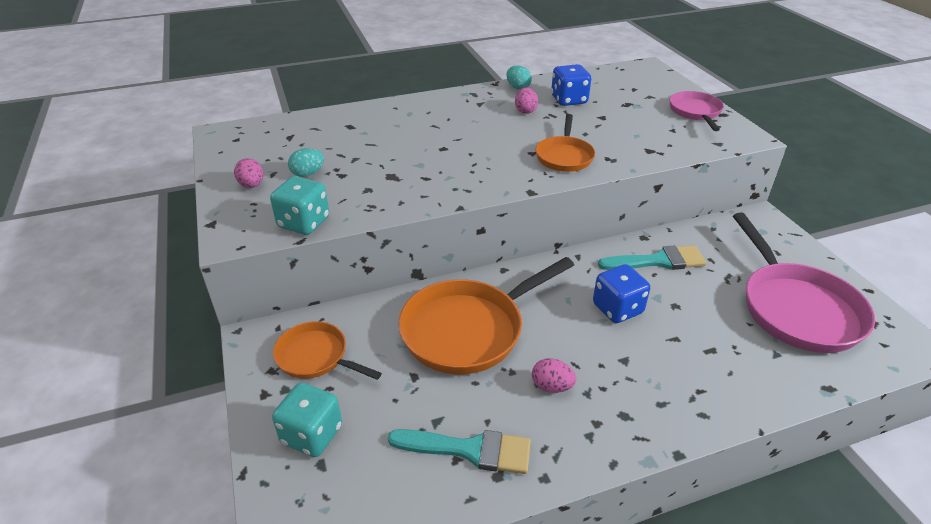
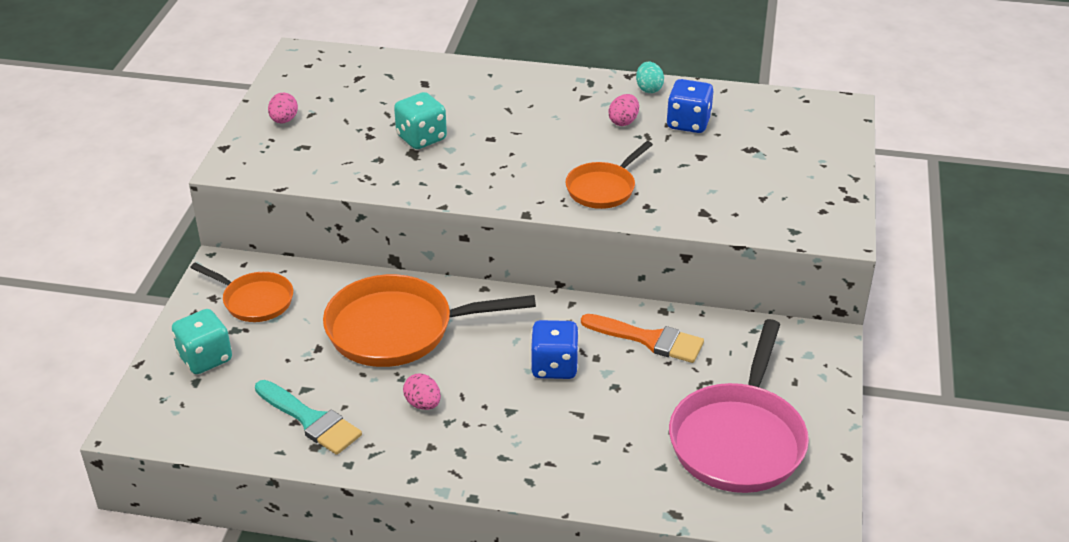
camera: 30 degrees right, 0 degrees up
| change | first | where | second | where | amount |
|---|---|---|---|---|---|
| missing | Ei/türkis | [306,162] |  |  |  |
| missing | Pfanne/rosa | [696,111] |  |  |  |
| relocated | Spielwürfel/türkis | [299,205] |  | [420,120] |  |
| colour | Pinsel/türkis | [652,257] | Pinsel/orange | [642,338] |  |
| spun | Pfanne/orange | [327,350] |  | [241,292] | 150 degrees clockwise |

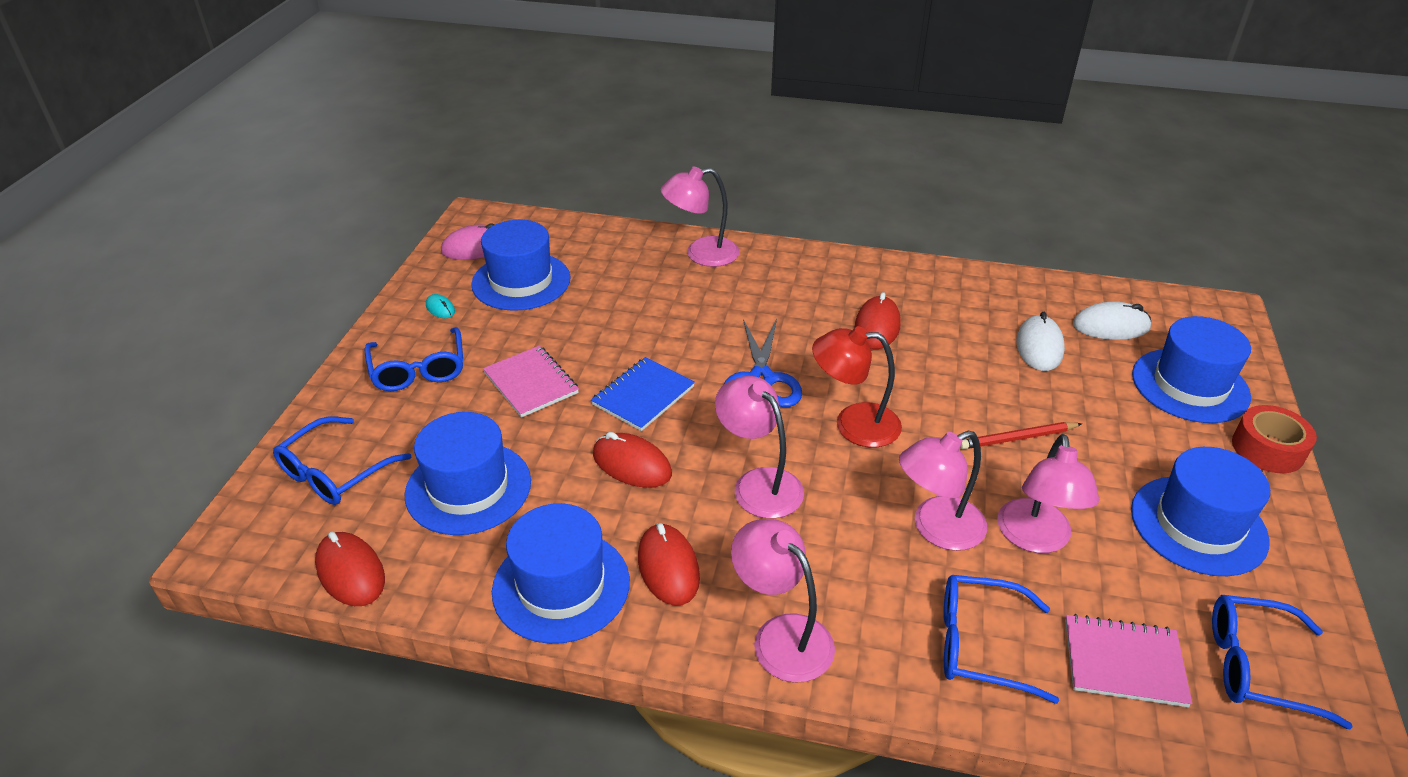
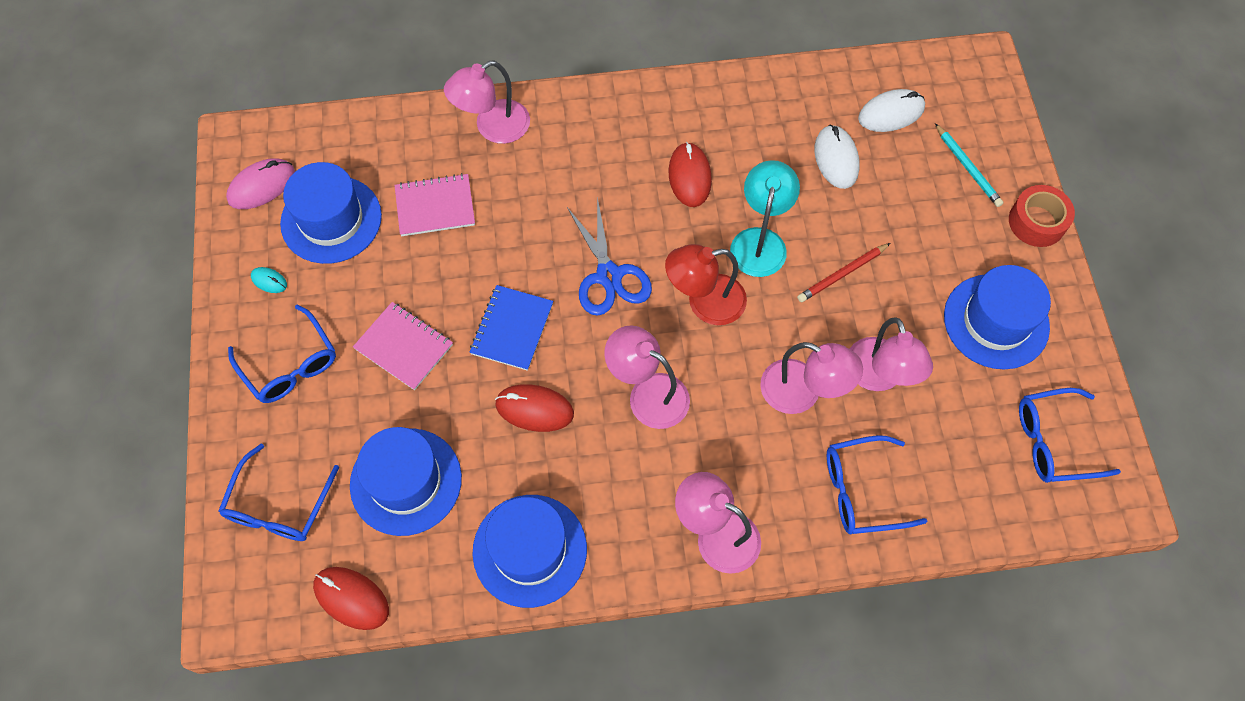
camera: 20 degrees left, 25 degrees up
| change | first | where | second | where | amount |
|---|---|---|---|---|---|
| missing | Computermaus/rot | [669,564] |  |  |  |
| appeared |  |  | Lampe/türkis | [765,218] |  |
| relocated | Notizbuch/rosa | [1128,660] |  | [435,204] |  |
| exchanged | Hut/blau | [1191,369] | Bleistift/türkis | [969,165] |  |
| spun | Lampe/rosa | [943,491] |  | [811,378] | 105 degrees counterclockwise |

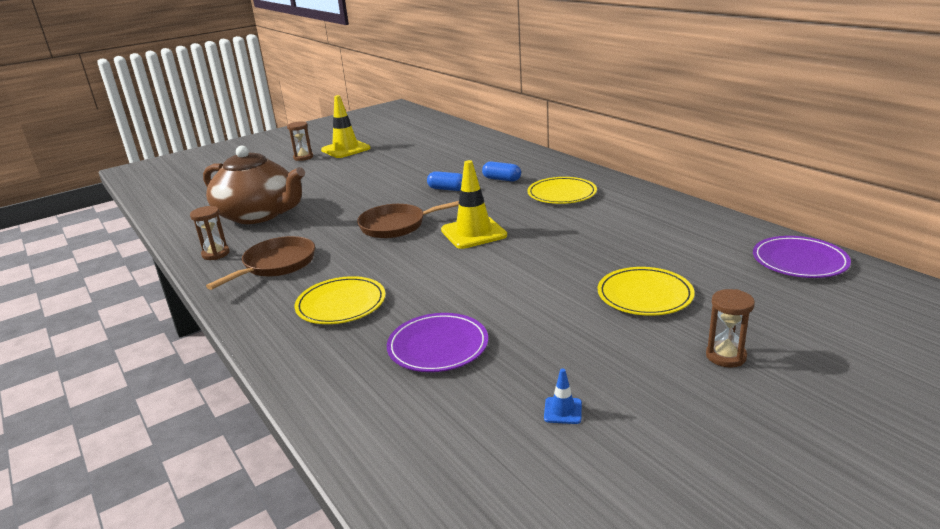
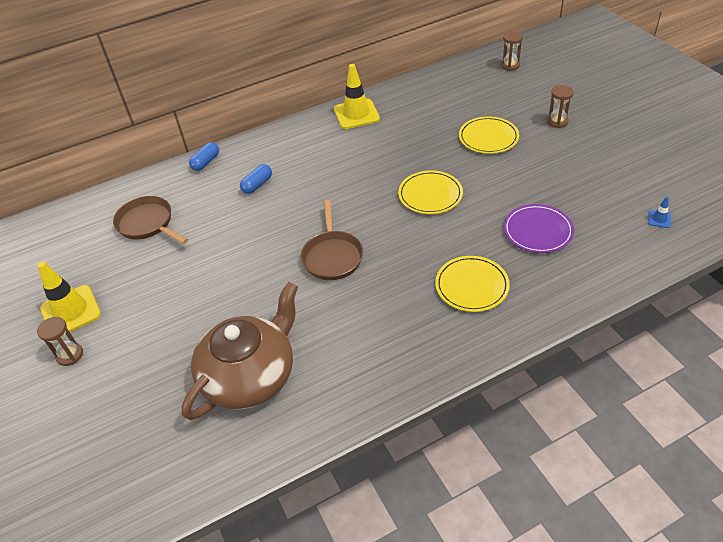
camera: 80 degrees left, 20 degrees up
| change | first | where | second | where | amount |
|---|---|---|---|---|---|
| missing | Teller/lila | [802,257] |  |  |  |
| relocated | Sanduhr/braun | [210,233] |  | [512,51] |  |
| relocated | Pfanne/braun | [260,263] |  | [150,220] |  |
| relocated | Kapsel/blau | [445,181] |  | [204,156] |  |
| relocated | Leitkegel/gelb | [474,204] |  | [357,96] |  |
| relocated | Teller/gelb | [562,190] |  | [430,192] |  |
| relocated | Leitkegel/blau | [563,396] |  | [659,212] |  |

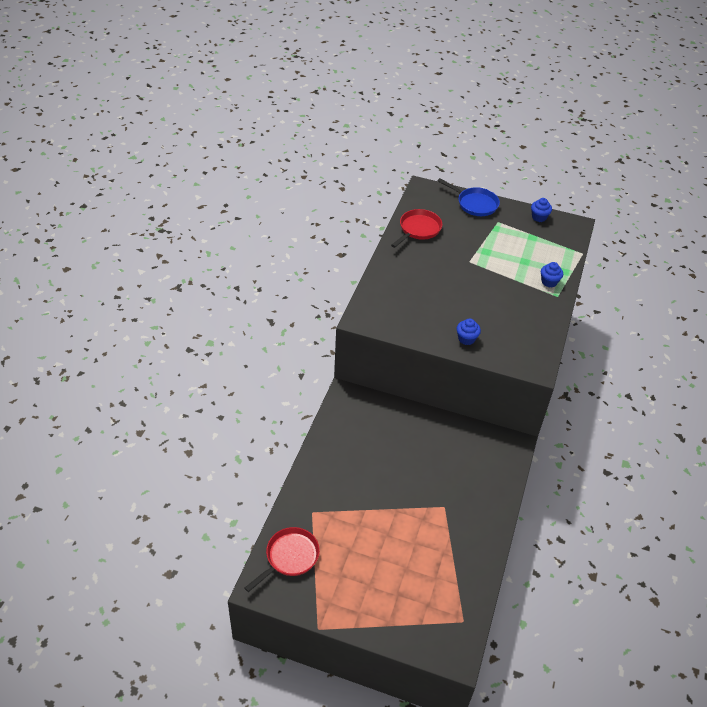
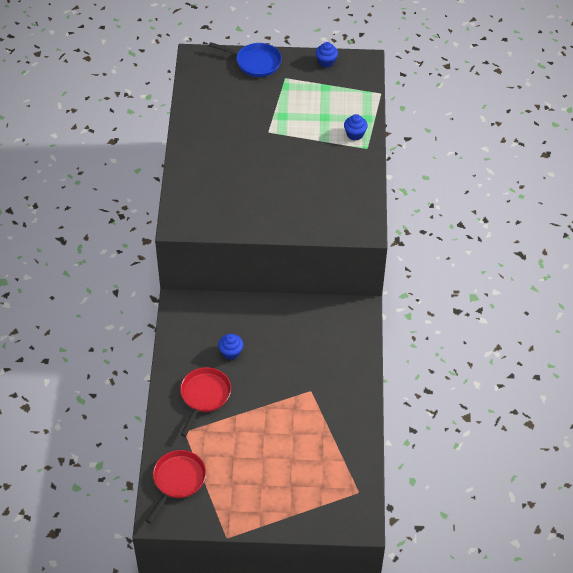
camera: 15 degrees left, 5 degrees up
| change | first | where | second | where | amount |
|---|---|---|---|---|---|
| relocated | Pfanne/rot | [416,228] |  | [205,402] |  |
| relocated | Muffin/blau | [468,332] |  | [230,347] |  |

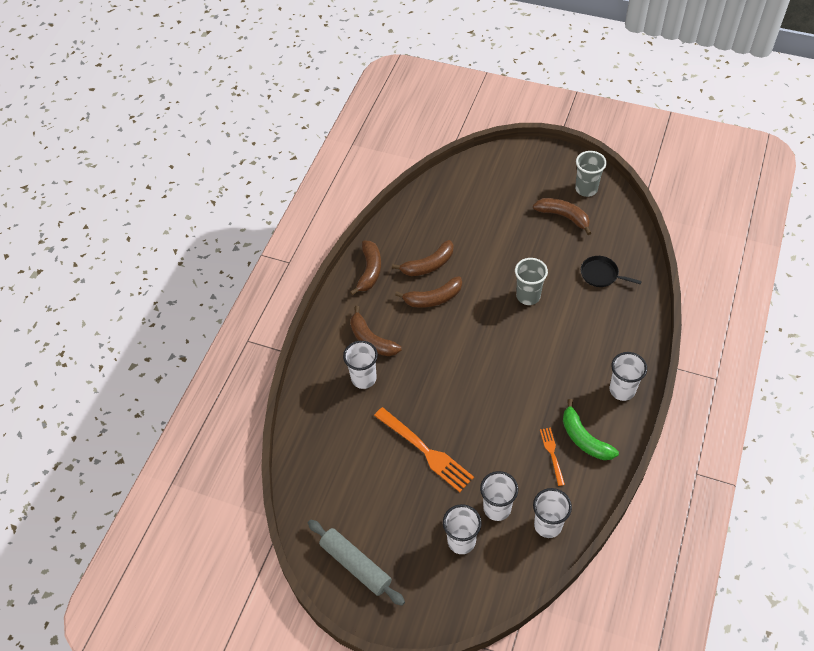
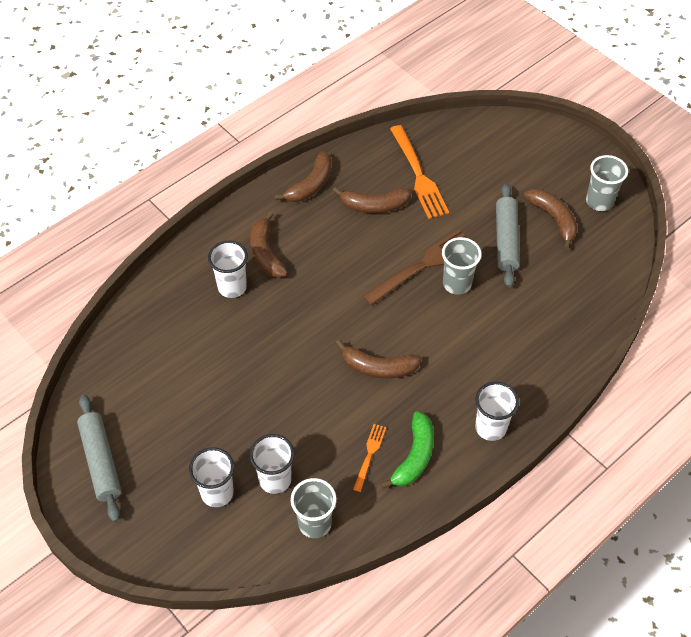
camera: 25 degrees right, 0 degrees up
| change | first | where | second | where | amount |
|---|---|---|---|---|---|
| missing | Pfanne/schwarz | [611,271] |  |  |  |
| appeared |  |  | Gabel/braun | [415,267] |  |
| appeared |  |  | Nudelholz/grau | [508,235] |  |
| relocated | Gabel/orange | [424,449] |  | [419,172] |  |
| relocated | Banane/braun | [428,292] |  | [379,358] |  |
| colour | Becher/weiß | [552,513] | Becher/grau | [314,508] |  |
| spun | Banane/grün | [591,429] |  | [407,450] | 150 degrees counterclockwise |

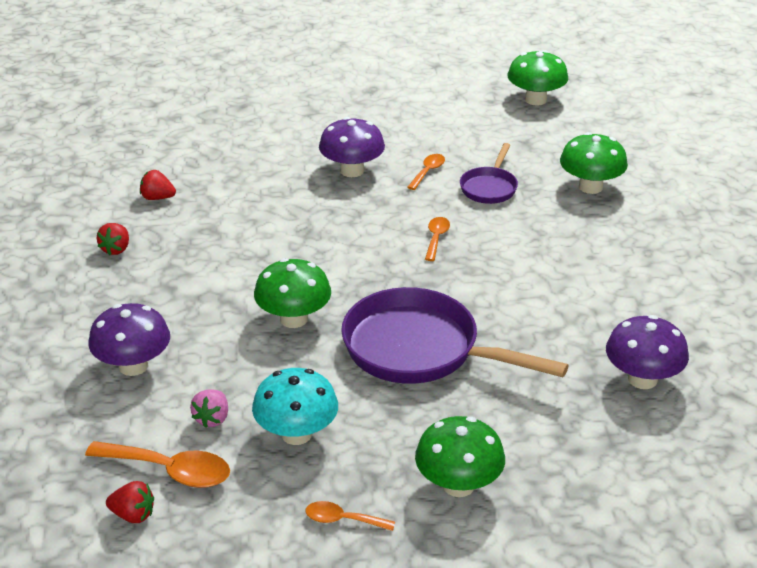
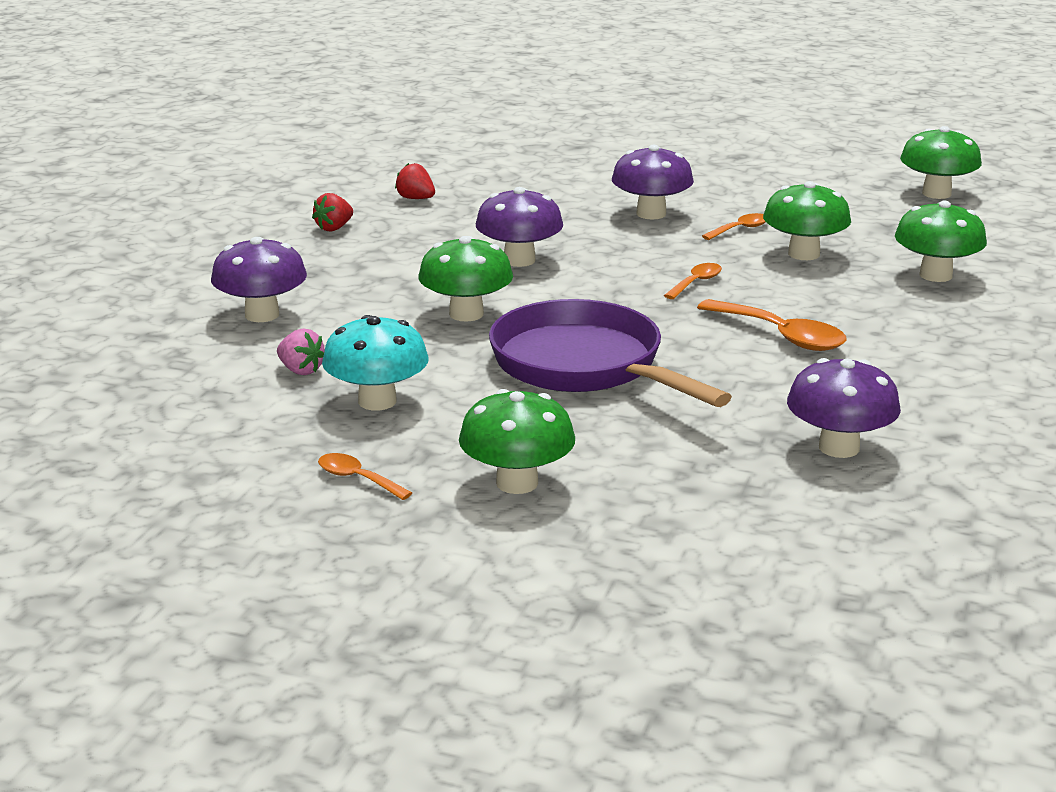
camera: 25 degrees right, 10 degrees down
| change | first | where | second | where | amount |
|---|---|---|---|---|---|
| missing | Erdbeere/rot | [130,502] |  |  |  |
| appeared |  |  | Pilz/lila | [519,227] |  |
| relocated | Löffel/orange | [157,464] |  | [772,325] |  |
| exchanged | Pfanne/lila | [489,173] | Pilz/grün | [807,220] |  |
| spun | Erdbeere/rosa | [209,408] |  | [301,352] | 90 degrees counterclockwise |

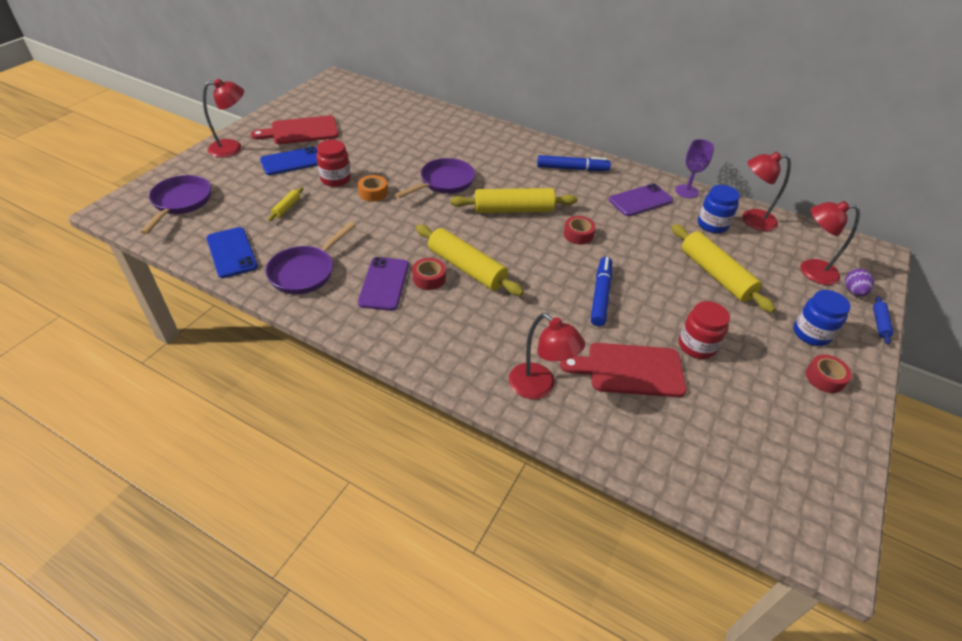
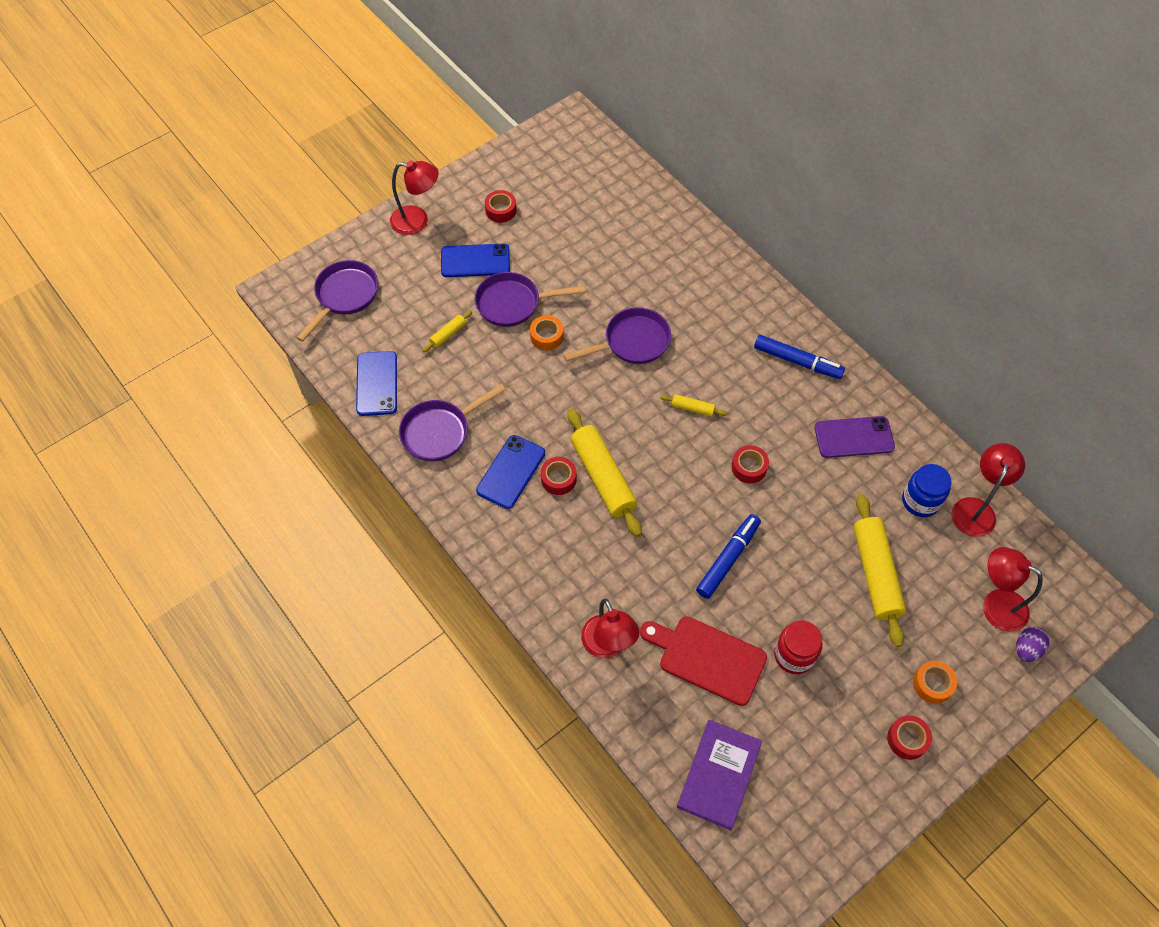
camera: 25 degrees right, 15 degrees up
| change | first | where | second | where | amount |
|---|---|---|---|---|---|
| missing | Kelch/lila | [694,168] |  |  |  |
| missing | Nudelholz/blau | [883,320] |  |  |  |
| appeared |  |  | Buch/lila | [719,775] |  |
| exchanged | Schneidebrett/rot | [295,130] | Klebeband/rot | [501,206] |  |
| exchanged | Einmachglas/rot | [333,163] | Pfanne/lila | [530,299] |  |
| exchanged | Einmachglas/blau | [821,318] | Klebeband/orange | [935,682] |  |
| colour | Handy/lila | [383,284] | Handy/blau | [510,472] |  |
| spun | Lampe/rot | [766,191] |  | [988,490] | 90 degrees clockwise |
| size | Nudelholz/gelb | [514,200] |  | [693,405] | x0.46 |

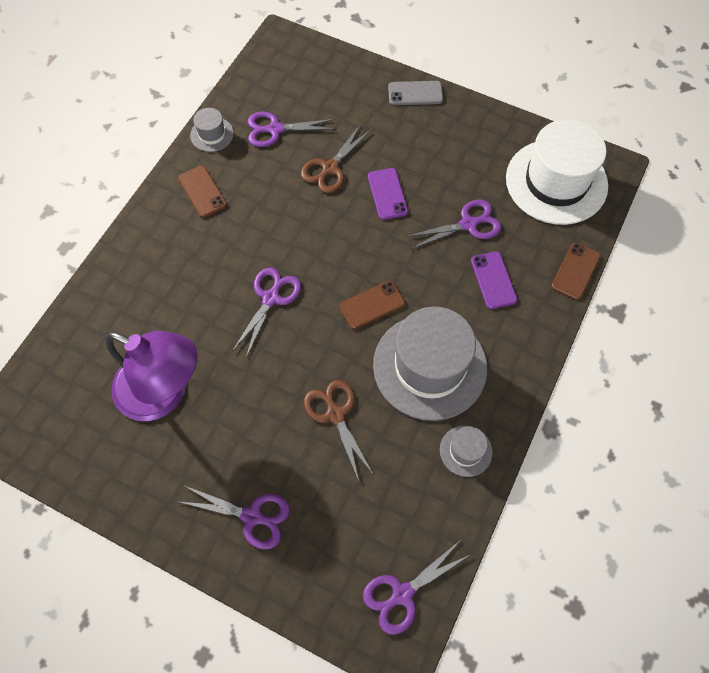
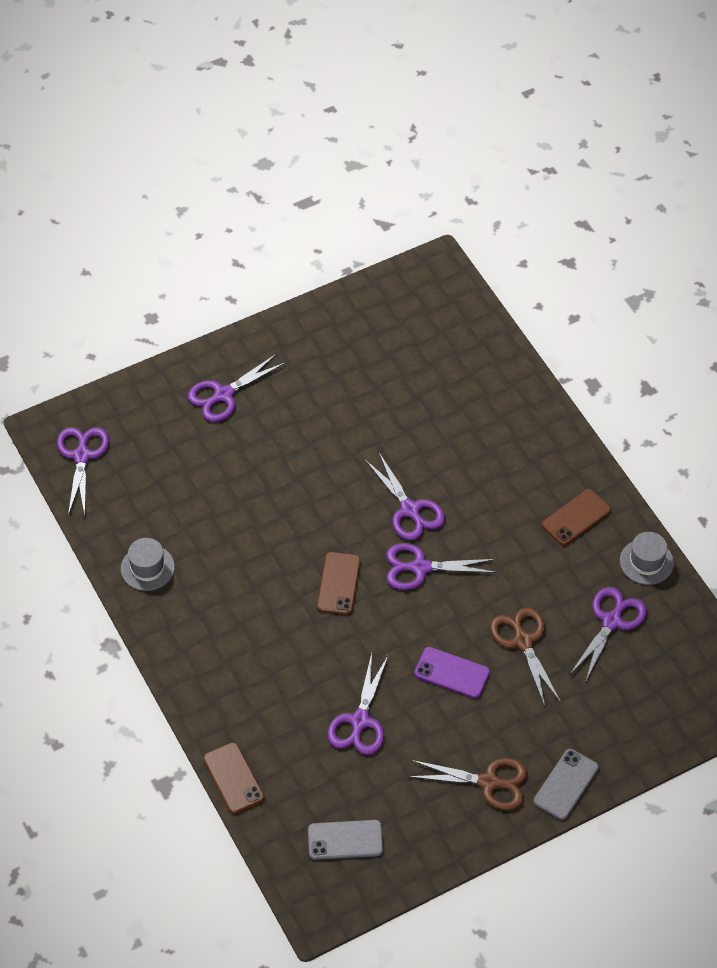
camera: 125 degrees right, 10 degrees down
| change | first | where | second | where | amount |
|---|---|---|---|---|---|
| missing | Lampe/lila | [151,376] |  |  |  |
| missing | Hut/grau | [430,363] |  |  |  |
| missing | Handy/lila | [494,280] |  |  |  |
| appeared |  |  | Schere/lila | [441,566] |  |
| relocated | Schere/braun | [339,430] |  | [468,784] |  |
| exchanged | Hut/weiß | [557,172] | Handy/grau | [345,840] |  |
| spun | Handy/braun | [202,192] |  | [576,517] | 45 degrees counterclockwise |

